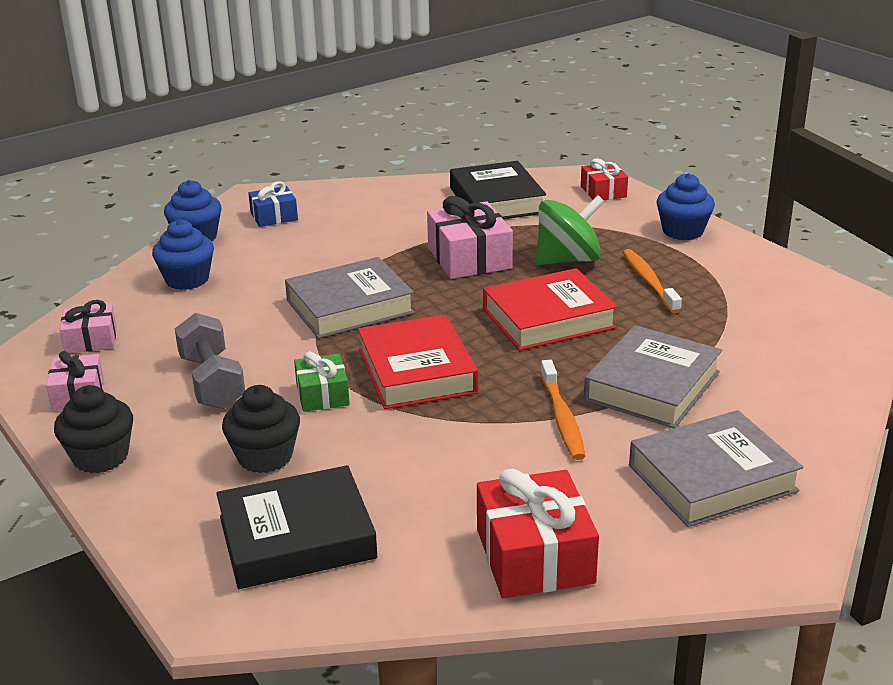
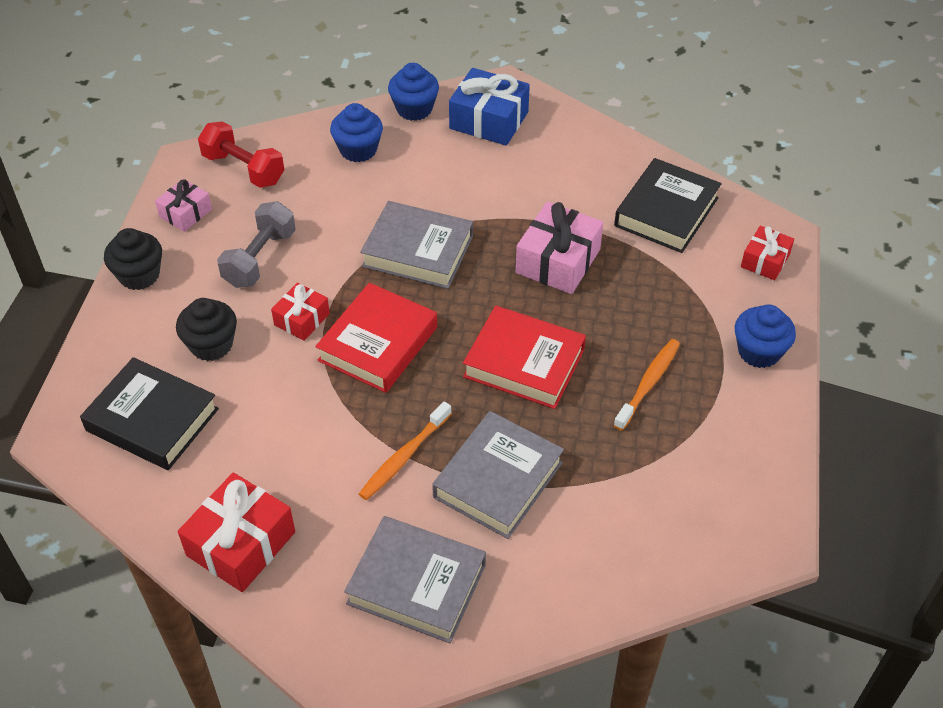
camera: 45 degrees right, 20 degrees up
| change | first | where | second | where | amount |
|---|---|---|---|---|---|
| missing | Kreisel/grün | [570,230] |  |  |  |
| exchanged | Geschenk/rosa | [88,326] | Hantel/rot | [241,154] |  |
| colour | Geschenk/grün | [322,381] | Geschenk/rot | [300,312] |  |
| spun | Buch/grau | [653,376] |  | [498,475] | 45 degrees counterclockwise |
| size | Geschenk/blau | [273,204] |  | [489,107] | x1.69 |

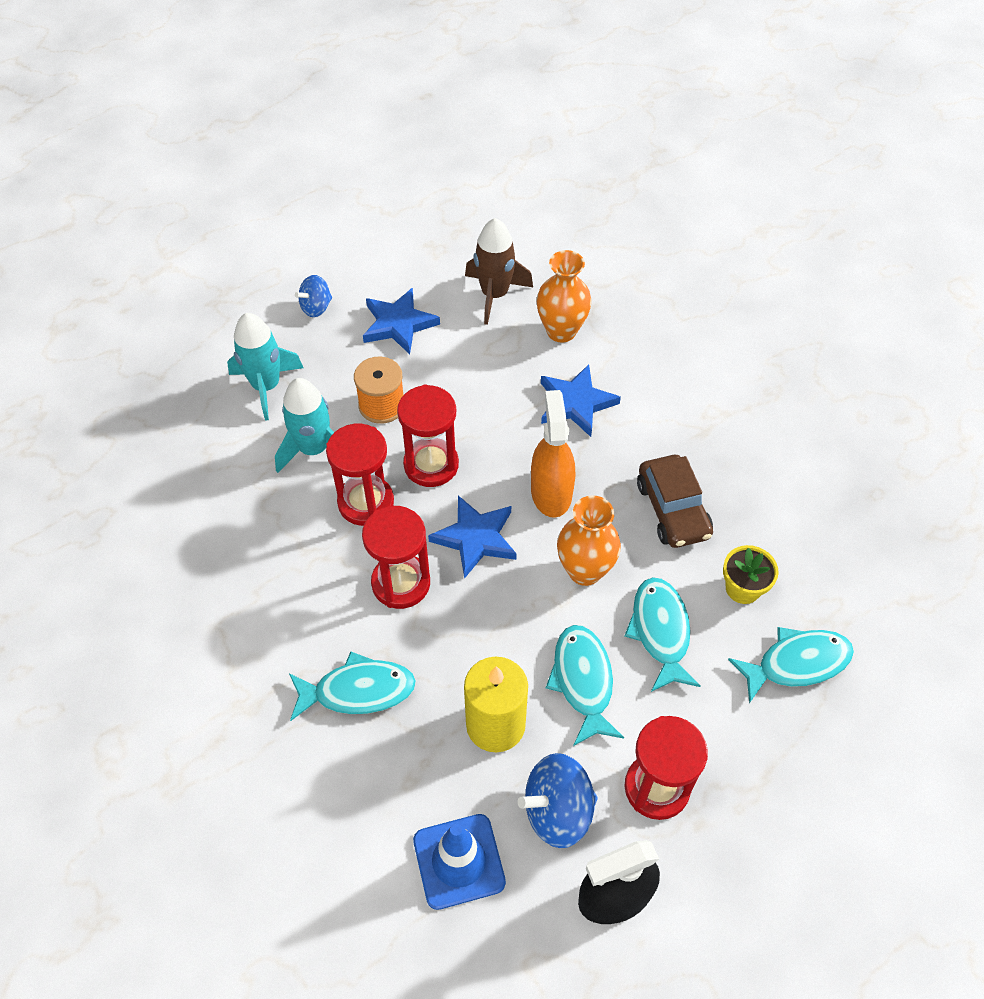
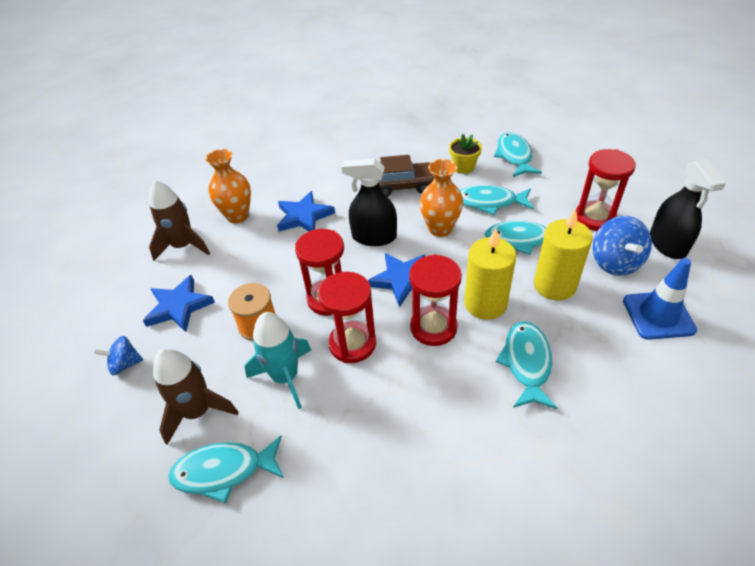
camera: 75 degrees left, 10 degrees down
| change | first | where | second | where | amount |
|---|---|---|---|---|---|
| appeared |  |  | Fisch/türkis | [226,469] |  |
| appeared |  |  | Kerze/gelb | [490,274] |  |
| colour | Rakete/türkis | [265,367] | Rakete/braun | [195,396] |  |
| colour | Sprühflasche/orange | [553,454] | Sprühflasche/schwarz | [369,202] |  |
| spun | Kreisel/blau | [313,296] |  | [118,355] | 105 degrees clockwise |

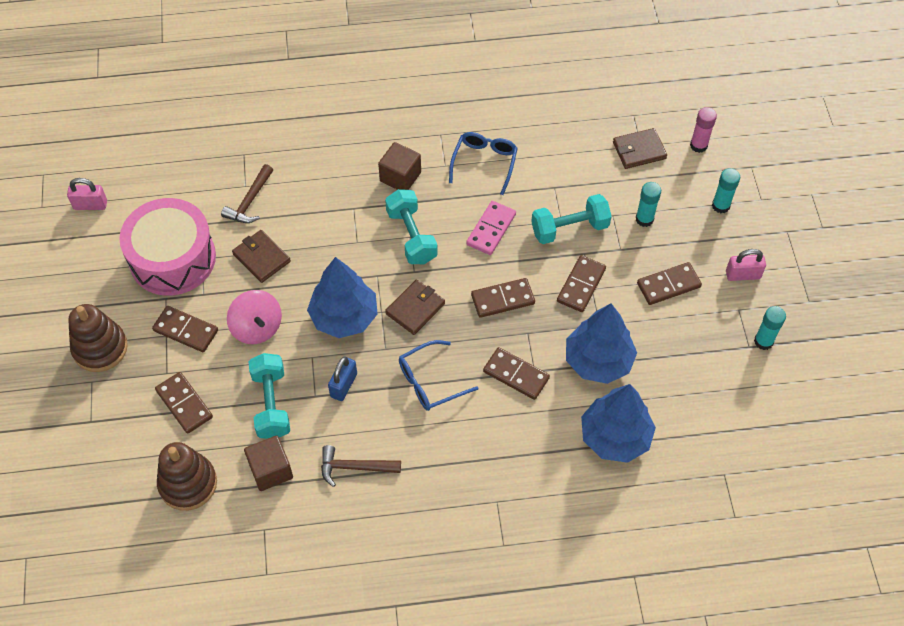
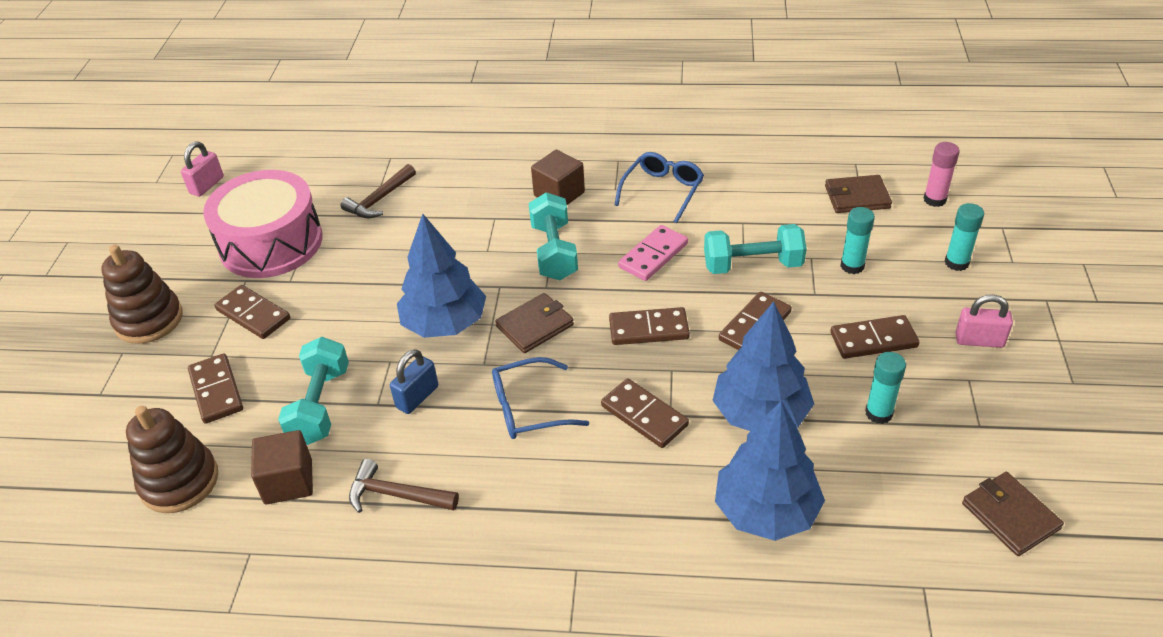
camera: 15 degrees right, 15 degrees down
| change | first | where | second | where | amount |
|---|---|---|---|---|---|
| missing | Kreisel/rosa | [254,317] |  |  |  |
| relocated | Geldbörse/braun | [261,256] |  | [1013,514] |  |
| relocated | Klebestift/türkis | [770,328] |  | [885,388] |  |
| spun | Vorhängeschloss/rosa | [87,194] |  | [202,169] | 75 degrees counterclockwise |

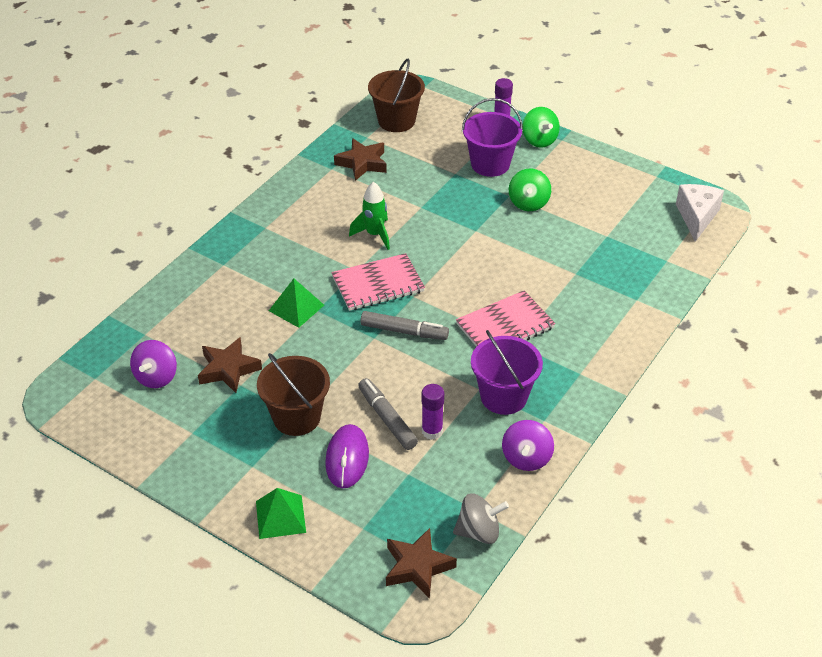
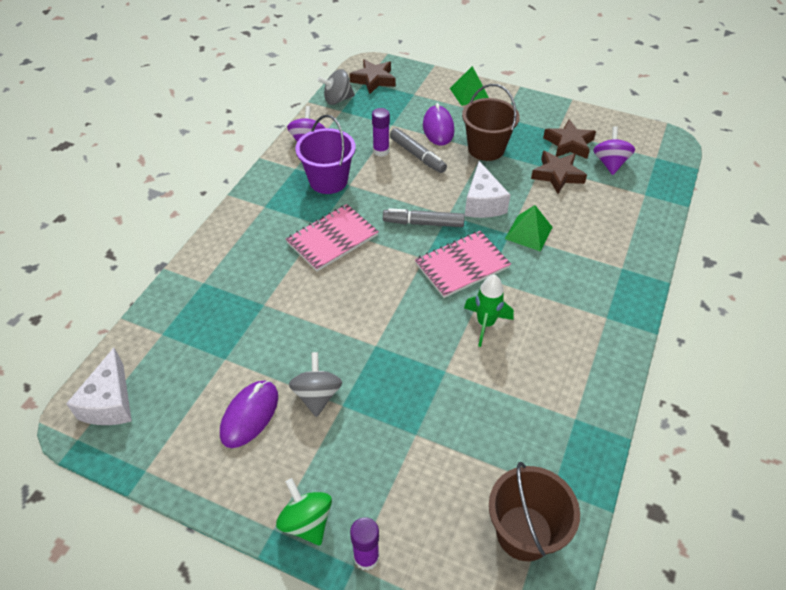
camera: 170 degrees right, 5 degrees up
| change | first | where | second | where | amount |
|---|---|---|---|---|---|
| missing | Eimer/lila | [492,137] |  |  |  |
| appeared |  |  | Computermaus/lila | [249,414] |  |
| appeared |  |  | Käse/weiß | [487,189] |  |
| relocated | Stern/braun | [360,159] |  | [569,139] |  |
| colour | Kreisel/grün | [530,190] | Kreisel/grau | [315,384] |  |

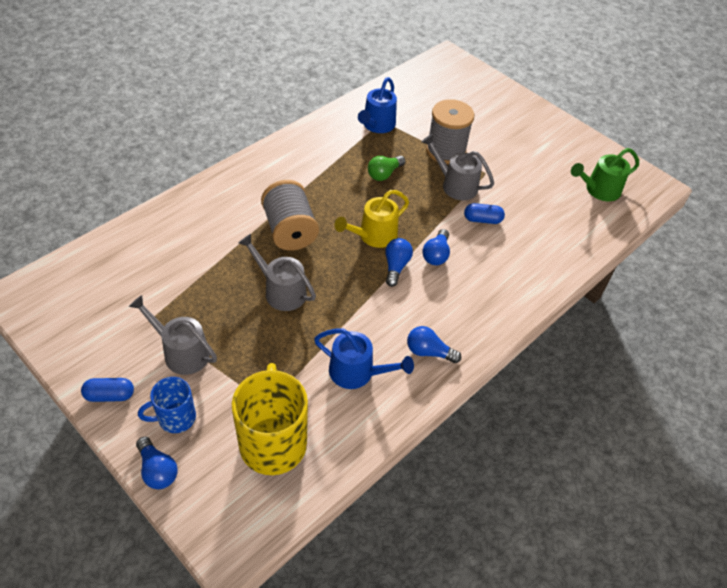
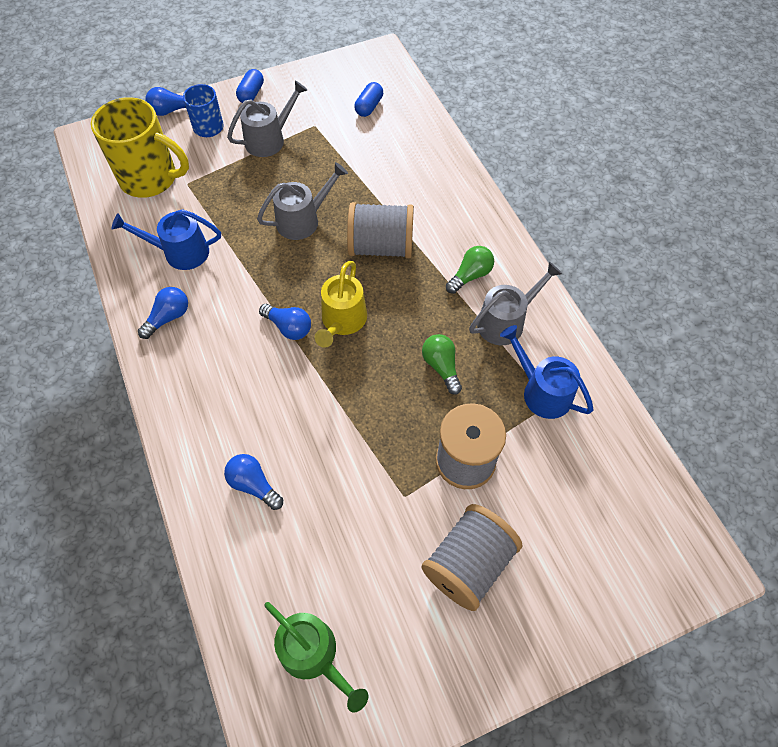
camera: 115 degrees right, 10 degrees up
| change | first | where | second | where | amount |
|---|---|---|---|---|---|
| appeared |  |  | Garnrolle/grau | [471,557] |  |
| appeared |  |  | Glühbirne/grün | [470,270] |  |
| relocated | Gießkanne/grau | [457,167] |  | [515,303] |  |
| relocated | Glühbirne/blau | [436,247] |  | [253,482] |  |
| relocated | Kapsel/blau | [484,213] |  | [368,99] |  |
| spun | Gießkanne/blau | [364,358] |  | [166,239] | 45 degrees clockwise |
| spun | Gießkanne/gelb | [371,219] |  | [341,304] | 150 degrees counterclockwise |
| spun | Gießkanne/grün | [605,174] |  | [316,657] | 135 degrees clockwise |

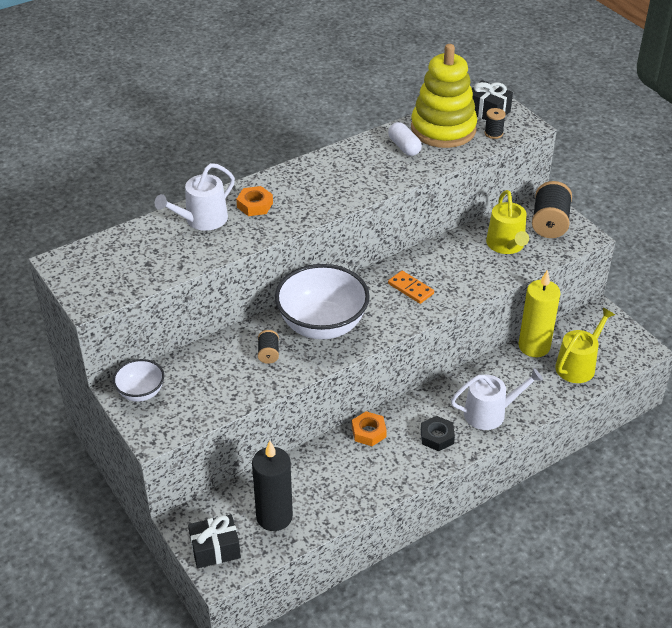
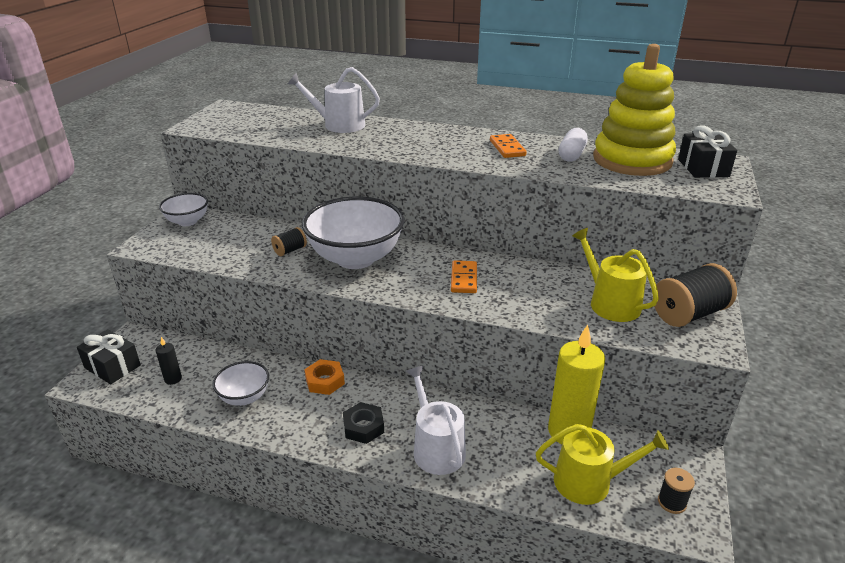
camera: 50 degrees right, 10 degrees down
| change | first | where | second | where | amount |
|---|---|---|---|---|---|
| missing | Sechskantmutter/orange | [254,201] |  |  |  |
| appeared |  |  | Schüssel/weiß | [240,383] |  |
| appeared |  |  | Dominostein/orange | [508,146] |  |
| relocated | Garnrolle/schwarz | [495,123] |  | [676,491] |  |
| spun | Gießkanne/weiß | [497,399] |  | [436,420] | 150 degrees counterclockwise |
| spun | Gießkanne/gelb | [507,222] |  | [615,275] | 105 degrees clockwise |
| size | Kerze/schwarz | [272,486] |  | [169,361] | x0.44 |

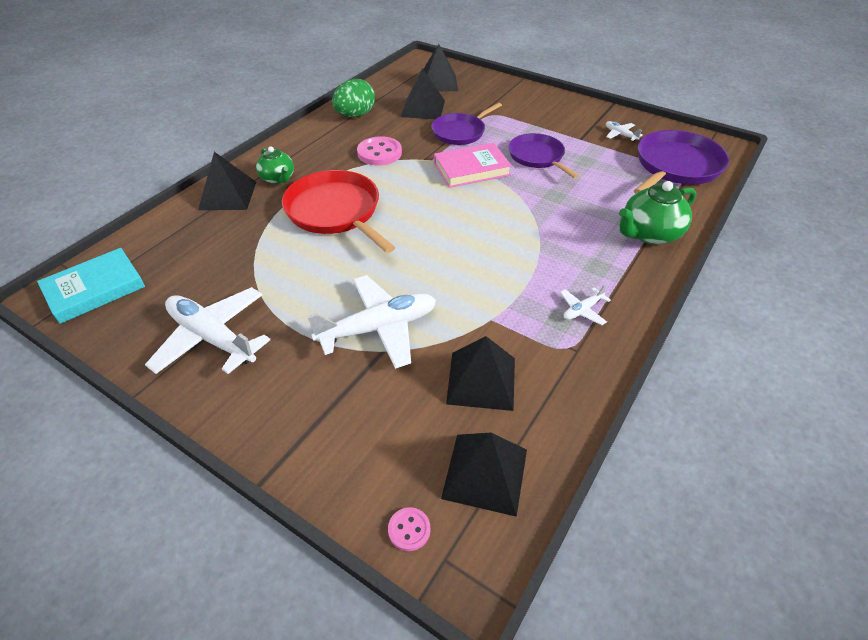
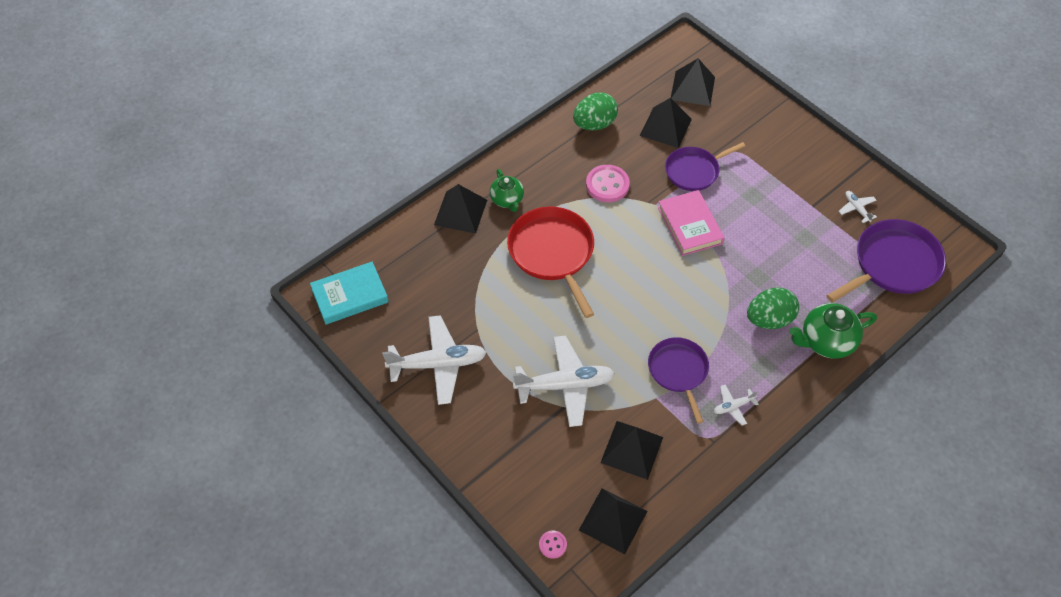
camera: 15 degrees right, 10 degrees up
| change | first | where | second | where | amount |
|---|---|---|---|---|---|
| appeared |  |  | Ei/grün | [773,308] |  |
| relocated | Pfanne/lila | [543,156] |  | [678,380] |  |
| spun | Flugzeug/weiß | [207,330] |  | [434,360] | 120 degrees clockwise |
| spun | Buch/rosa | [473,165] |  | [691,223] | 75 degrees clockwise |

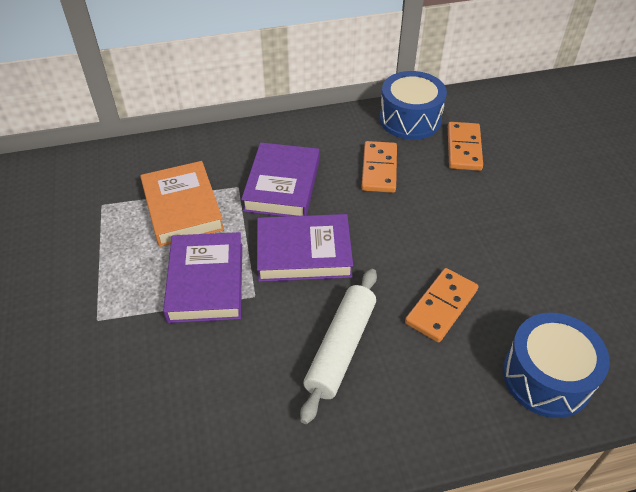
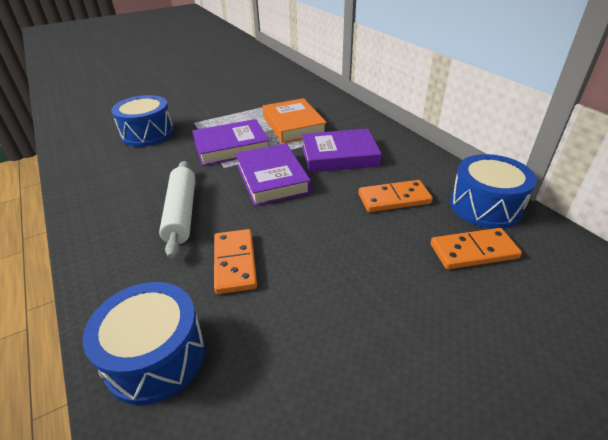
camera: 75 degrees right, 10 degrees down
| change | first | where | second | where | amount |
|---|---|---|---|---|---|
| appeared |  |  | Trommel/blau | [142,121] |  |
| spun | Buch/orange | [182,204] |  | [294,120] | 75 degrees counterclockwise |
| spun | Nudelholz/weiß | [338,346] |  | [177,209] | 75 degrees clockwise |
| spun | Dominostein/orange | [441,305] |  | [235,261] | 60 degrees clockwise |

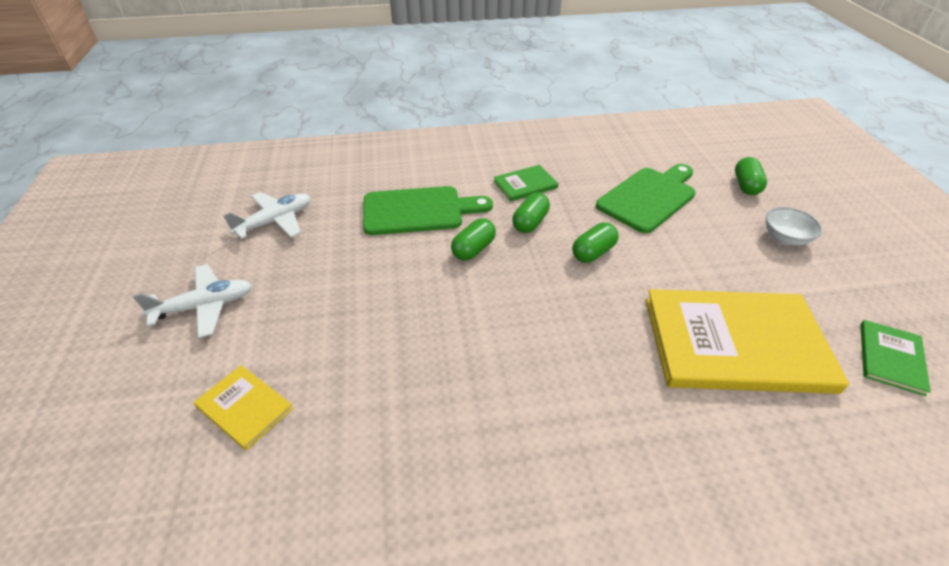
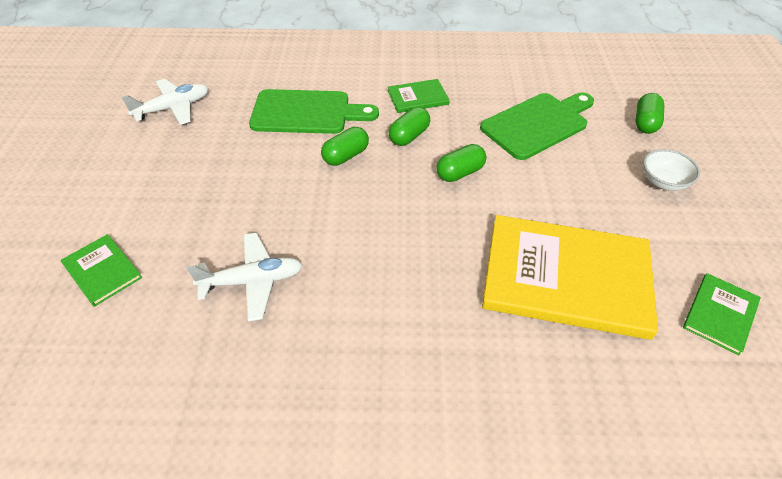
camera: 10 degrees right, 5 degrees up
| change | first | where | second | where | amount |
|---|---|---|---|---|---|
| relocated | Flugzeug/weiß | [192,301] |  | [245,277] |  |
| colour | Buch/gelb | [243,407] | Buch/grün | [101,270] |  |

